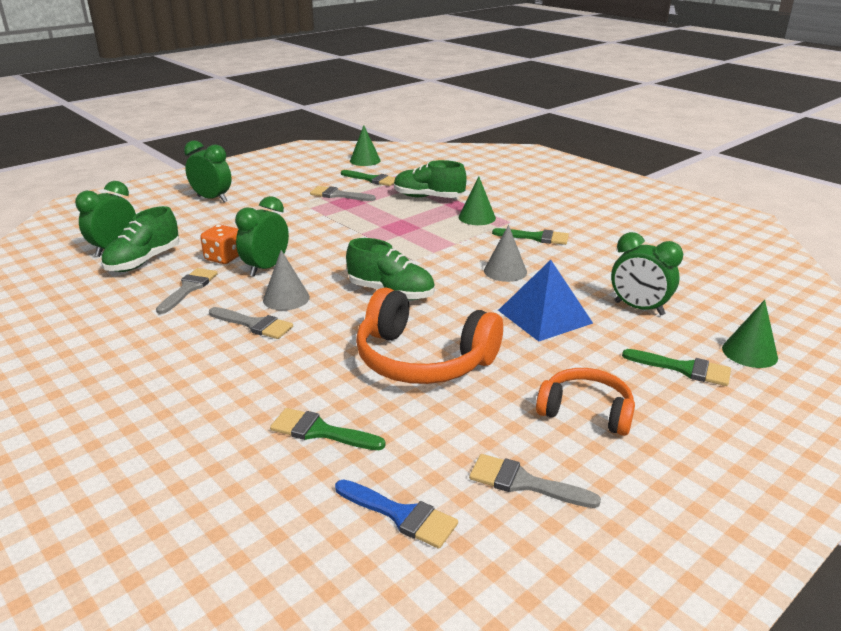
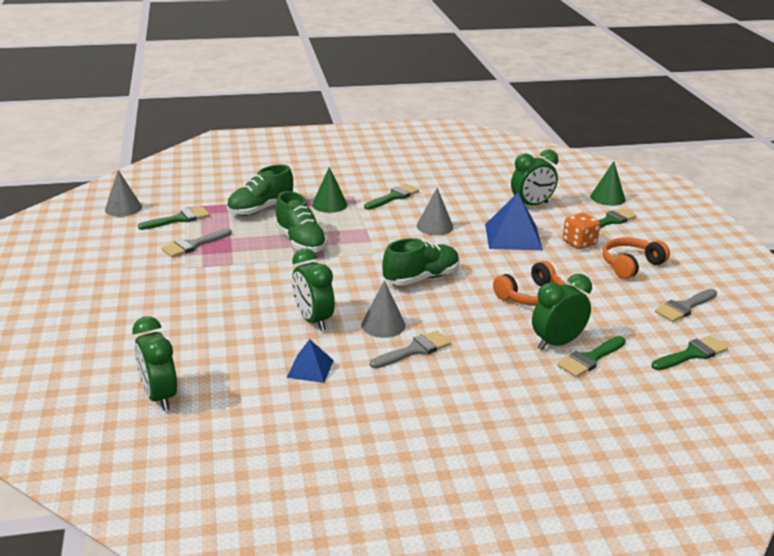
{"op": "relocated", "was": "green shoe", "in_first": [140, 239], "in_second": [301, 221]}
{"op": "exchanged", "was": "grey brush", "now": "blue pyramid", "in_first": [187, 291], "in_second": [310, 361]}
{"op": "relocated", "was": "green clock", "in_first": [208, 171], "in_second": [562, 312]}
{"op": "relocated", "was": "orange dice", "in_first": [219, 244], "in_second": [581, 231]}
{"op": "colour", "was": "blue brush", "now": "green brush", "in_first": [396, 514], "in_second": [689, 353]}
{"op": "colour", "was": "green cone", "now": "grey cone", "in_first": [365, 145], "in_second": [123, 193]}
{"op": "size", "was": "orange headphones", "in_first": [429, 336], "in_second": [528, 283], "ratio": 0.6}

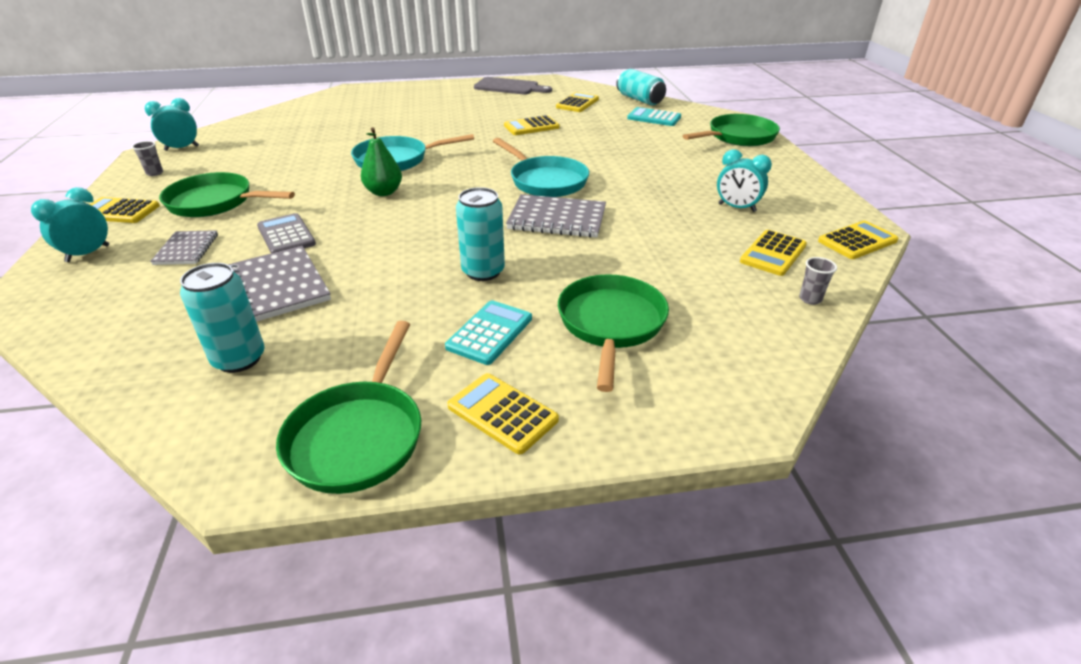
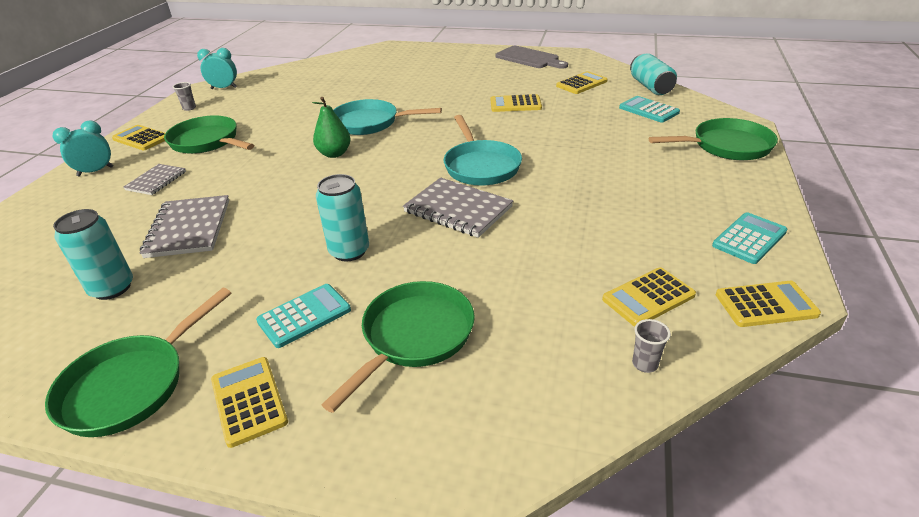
{"op": "missing", "was": "grey calculator", "in_first": [286, 233]}
{"op": "missing", "was": "turquoise clock", "in_first": [744, 180]}
{"op": "appeared", "now": "turquoise calculator", "in_second": [749, 238]}

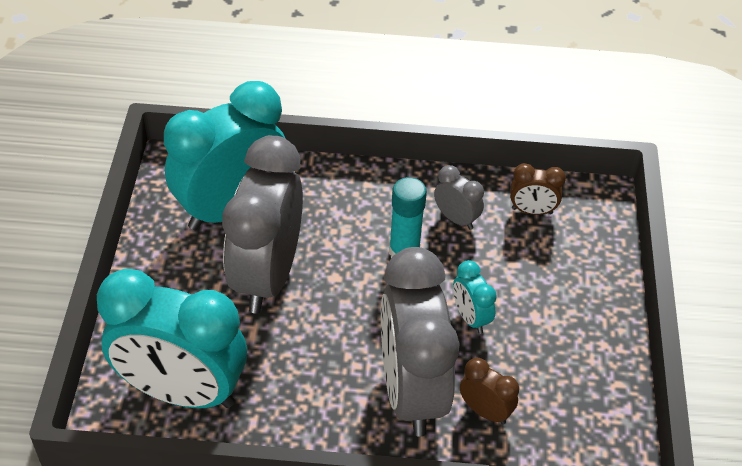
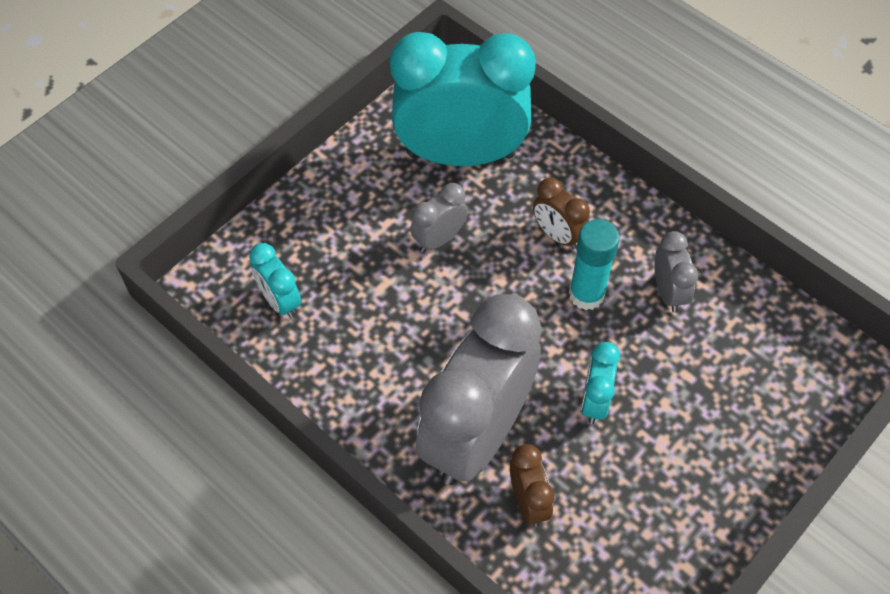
{"op": "size", "was": "turquoise clock", "in_first": [172, 338], "in_second": [275, 281], "ratio": 0.43}
{"op": "size", "was": "grey clock", "in_first": [262, 224], "in_second": [439, 218], "ratio": 0.43}
{"op": "relocated", "was": "brown clock", "in_first": [538, 189], "in_second": [561, 213]}

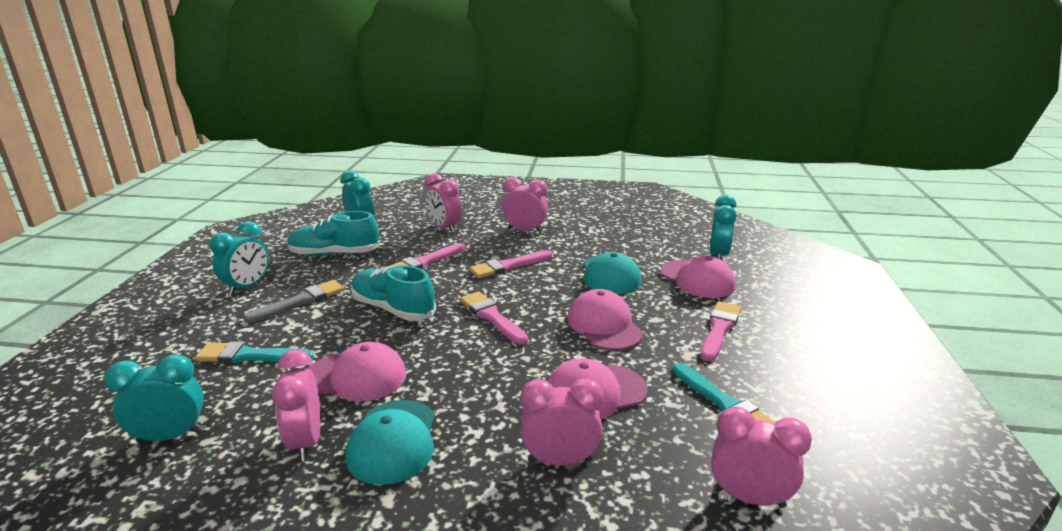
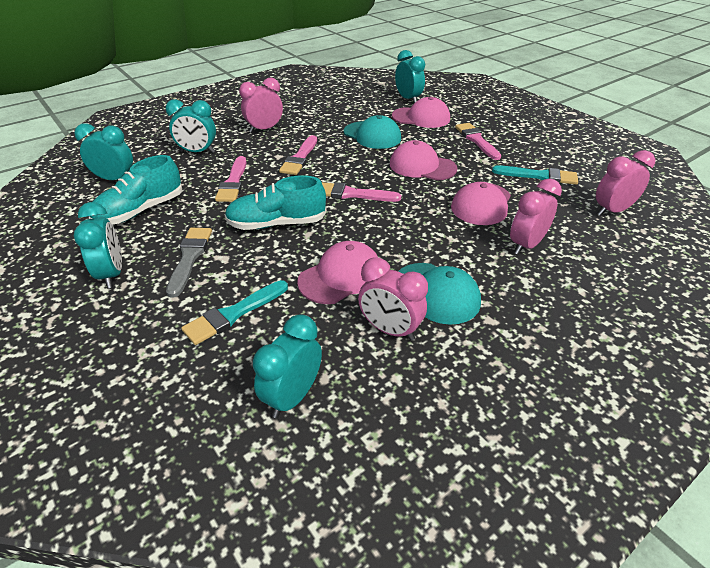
{"op": "colour", "was": "pink clock", "now": "turquoise clock", "in_first": [443, 203], "in_second": [190, 126]}

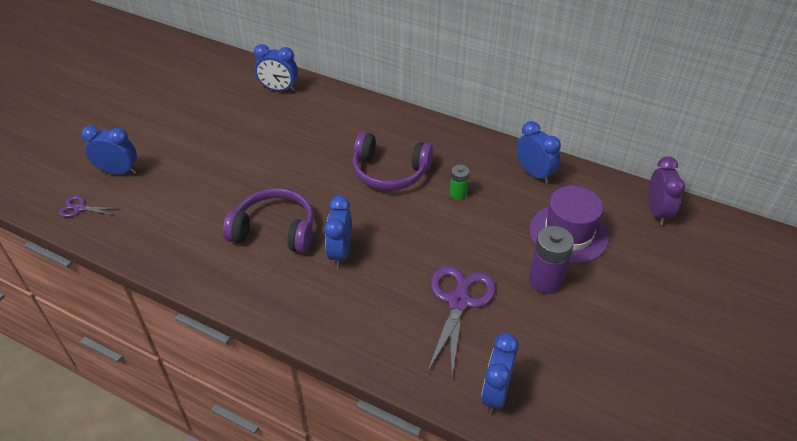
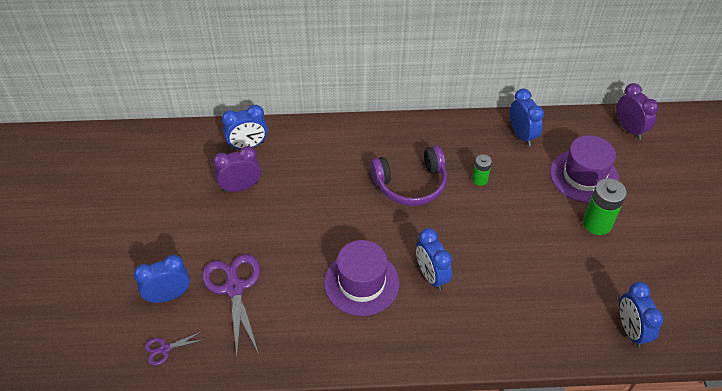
{"op": "exchanged", "was": "purple headphones", "now": "purple hat", "in_first": [268, 220], "in_second": [362, 278]}
{"op": "relocated", "was": "purple scissors", "in_first": [461, 321], "in_second": [231, 305]}
{"op": "spun", "was": "blue clock", "in_first": [539, 152], "in_second": [527, 117], "clockwise": 45}
{"op": "colour", "was": "purple battery", "now": "green battery", "in_first": [551, 260], "in_second": [605, 206]}
{"op": "appeared", "now": "purple clock", "in_second": [237, 169]}

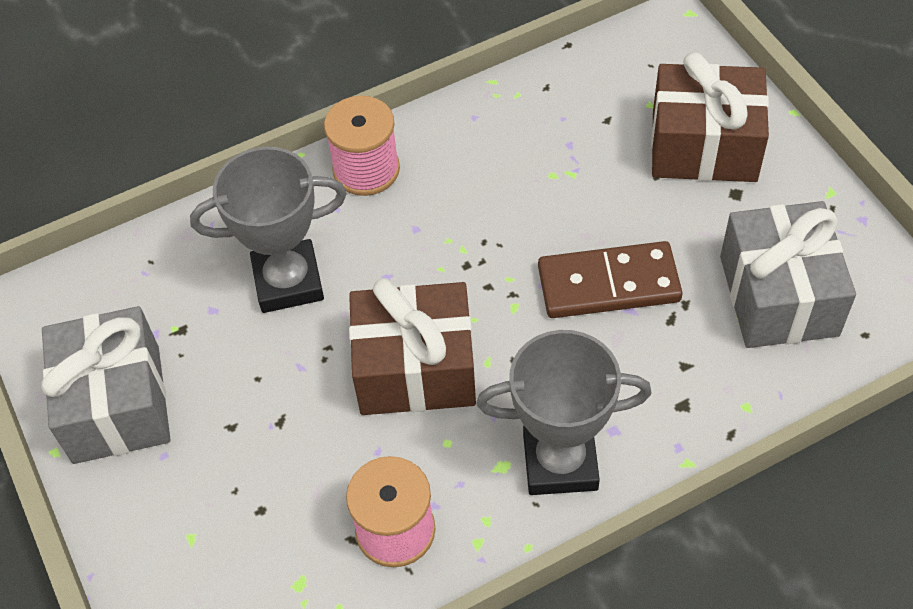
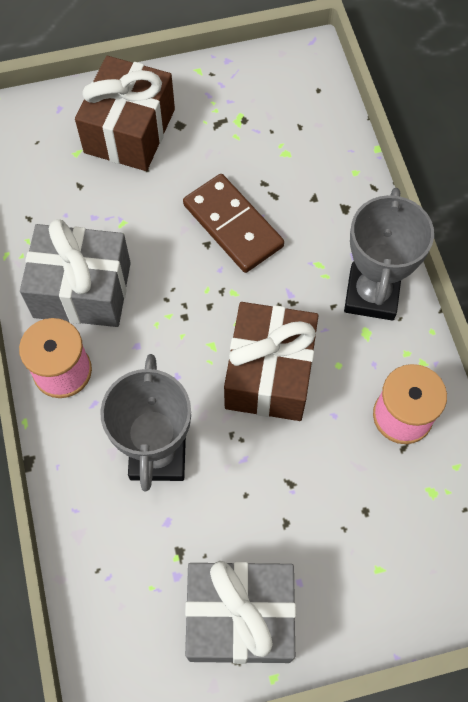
{"op": "spun", "was": "brown domino", "in_first": [610, 279], "in_second": [233, 223], "clockwise": -45}
{"op": "relocated", "was": "grey gift", "in_first": [788, 274], "in_second": [75, 273]}

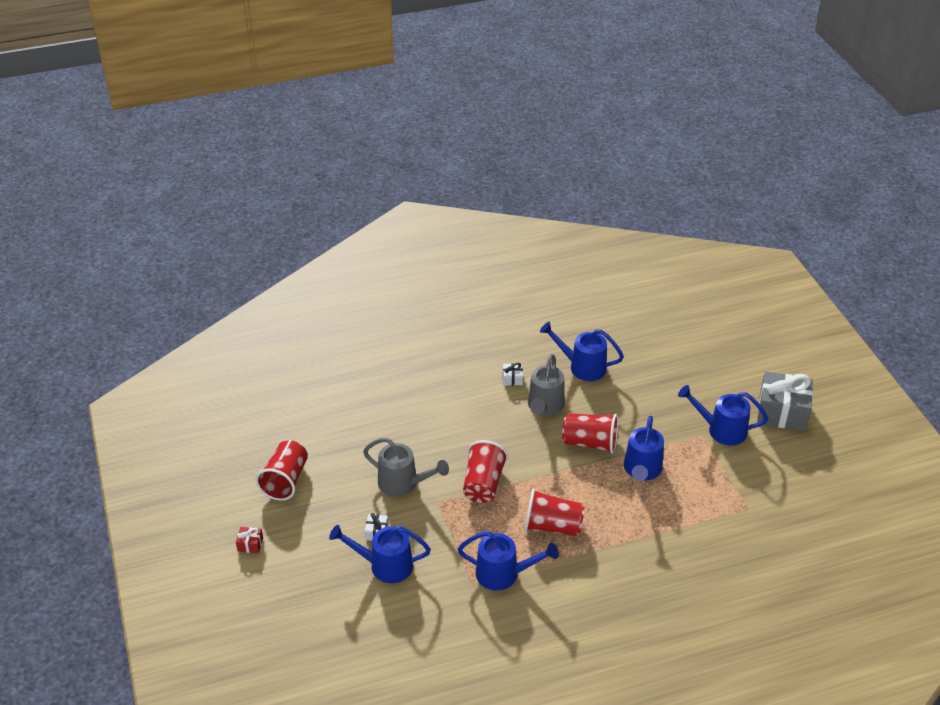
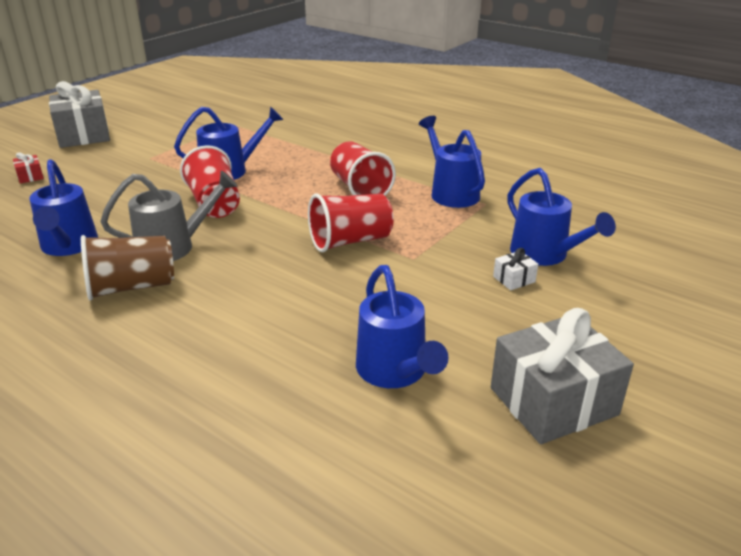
{"op": "relocated", "was": "red gift", "in_first": [249, 540], "in_second": [28, 168]}
{"op": "exchanged", "was": "red cup", "now": "grey gift", "in_first": [281, 470], "in_second": [562, 376]}
{"op": "missing", "was": "grey watering can", "in_first": [406, 467]}
{"op": "exchanged", "was": "white gift", "now": "brown cup", "in_first": [513, 374], "in_second": [127, 268]}
{"op": "relocated", "was": "blue watering can", "in_first": [723, 415], "in_second": [402, 326]}

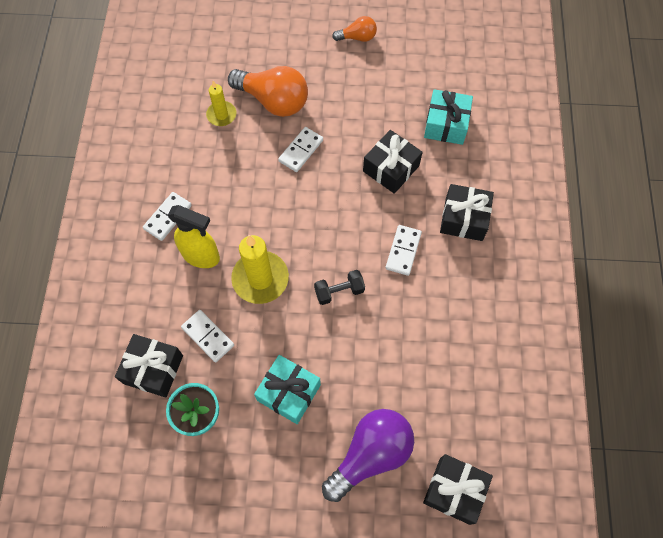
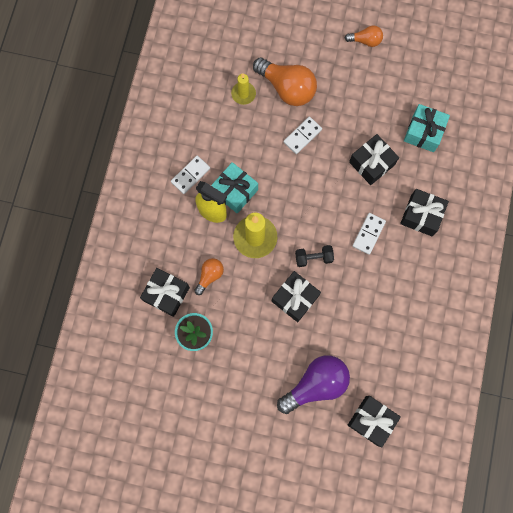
{"op": "exchanged", "was": "white domino", "now": "orange light bulb", "in_first": [207, 336], "in_second": [209, 276]}
{"op": "relocated", "was": "turquoise gift", "in_first": [287, 389], "in_second": [234, 187]}
{"op": "appeared", "now": "black gift", "in_second": [296, 296]}

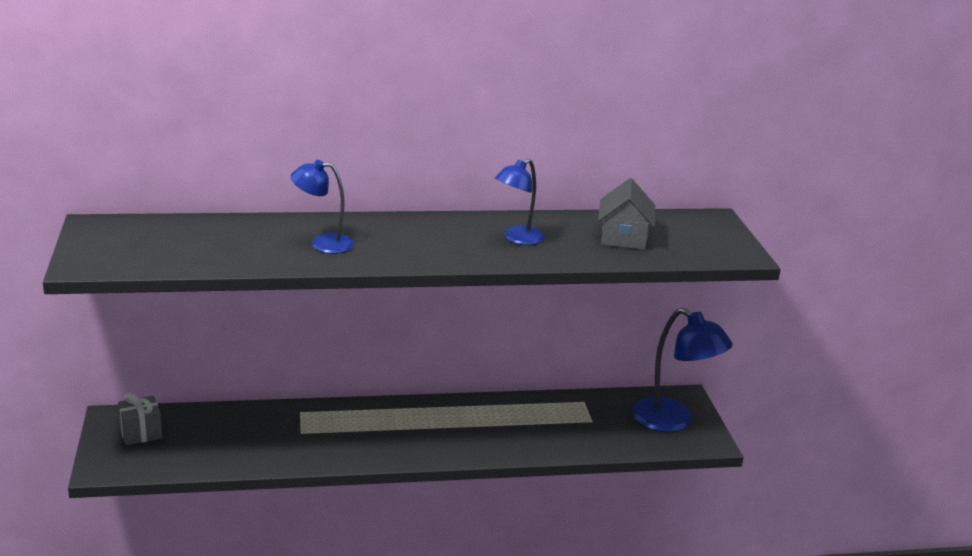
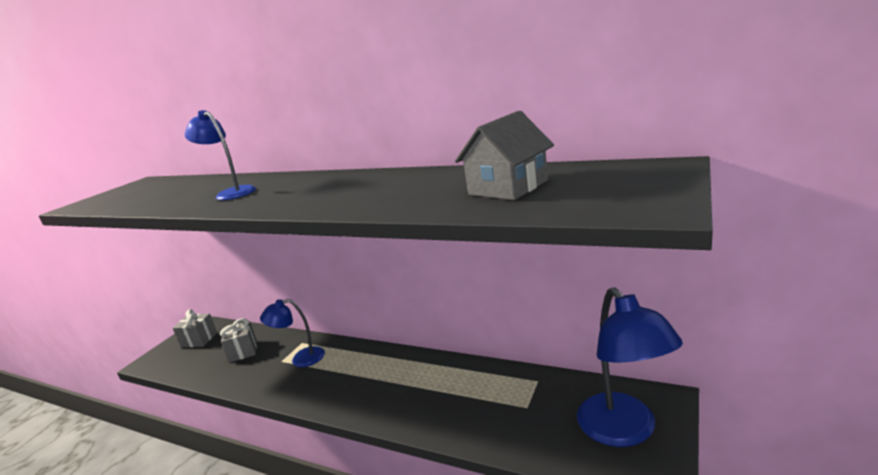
{"op": "relocated", "was": "blue lamp", "in_first": [520, 202], "in_second": [292, 333]}
{"op": "appeared", "now": "grey gift", "in_second": [238, 340]}

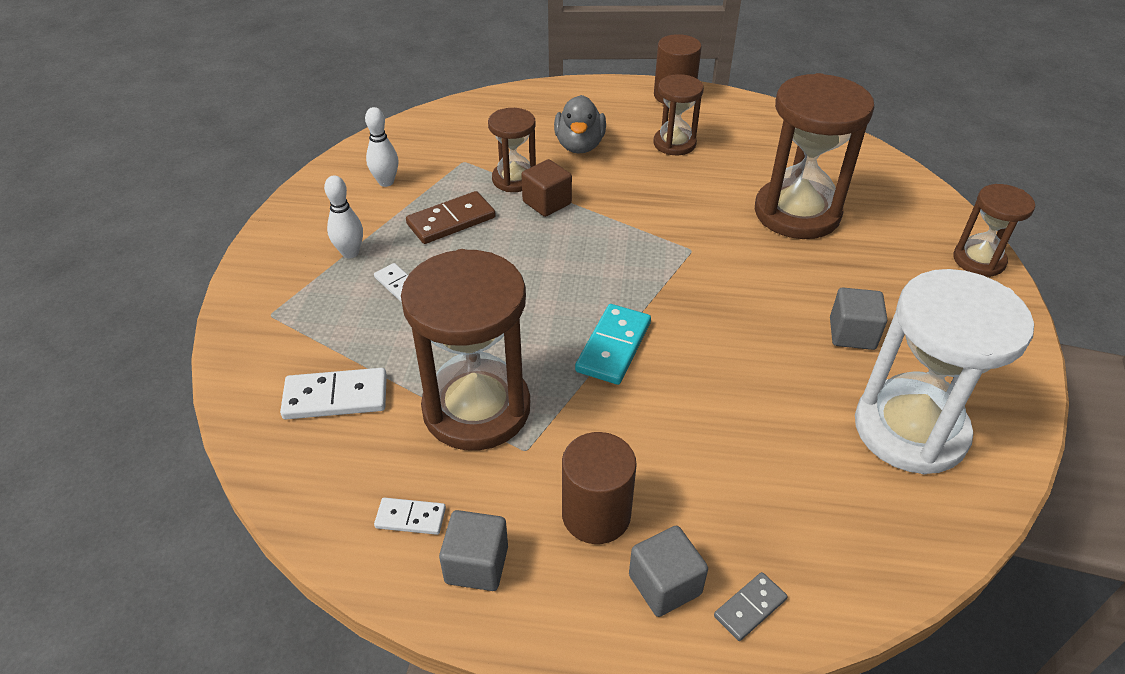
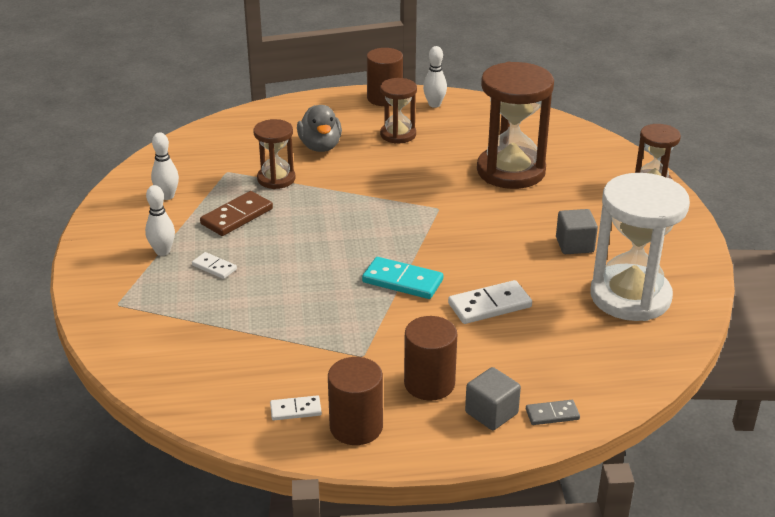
{"op": "relocated", "was": "white domino", "in_first": [333, 393], "in_second": [490, 302]}
{"op": "missing", "was": "brown hourglass", "in_first": [465, 350]}
{"op": "exchanged", "was": "grey cube", "now": "brown cylinder", "in_first": [473, 550], "in_second": [355, 401]}
{"op": "missing", "was": "brown cube", "in_first": [546, 188]}
{"op": "spun", "was": "turquoise domino", "in_first": [613, 344], "in_second": [402, 278], "clockwise": -75}
{"op": "spun", "was": "grey domino", "in_first": [751, 606], "in_second": [553, 412], "clockwise": 45}
{"op": "appeared", "now": "white bowling pin", "in_second": [435, 77]}

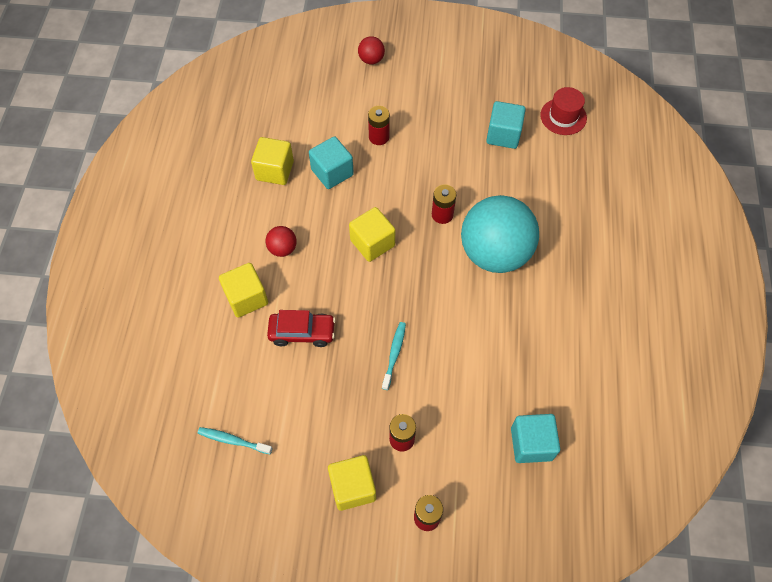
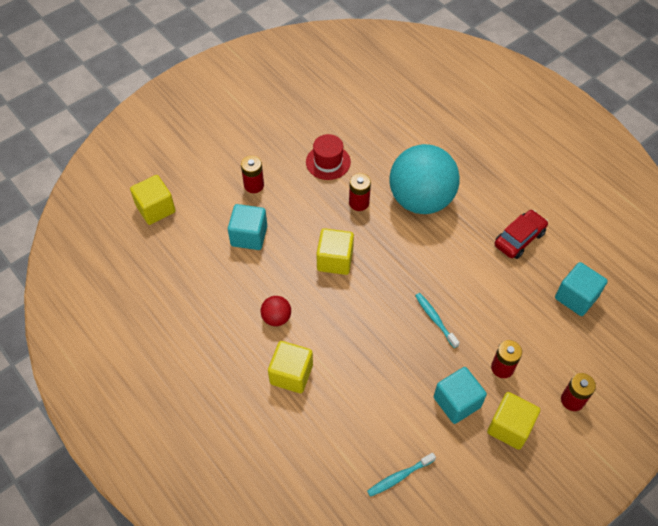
{"op": "relocated", "was": "yellow cube", "in_first": [272, 161], "in_second": [153, 200]}
{"op": "relocated", "was": "red car", "in_first": [301, 328], "in_second": [521, 234]}
{"op": "missing", "was": "red ball", "in_first": [371, 50]}
{"op": "relocated", "was": "turquoise cube", "in_first": [506, 125], "in_second": [460, 395]}
{"op": "relocated", "was": "red hat", "in_first": [563, 111], "in_second": [328, 157]}

